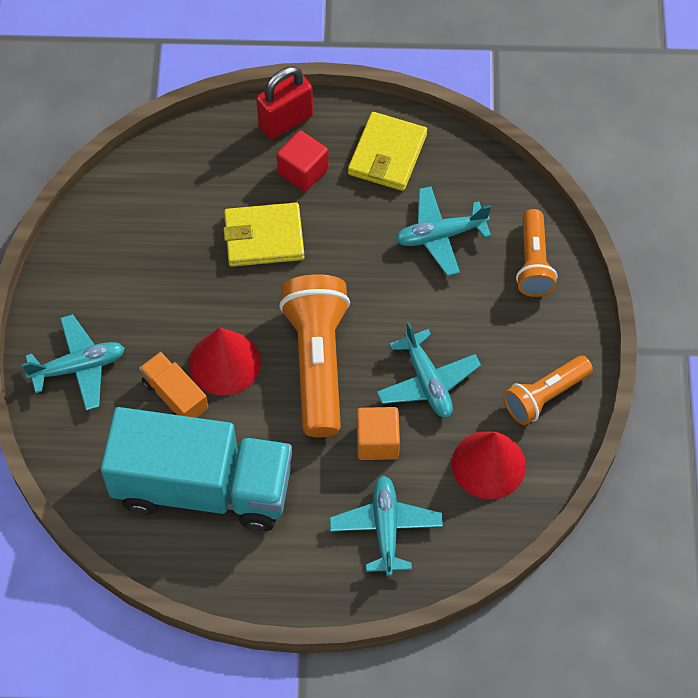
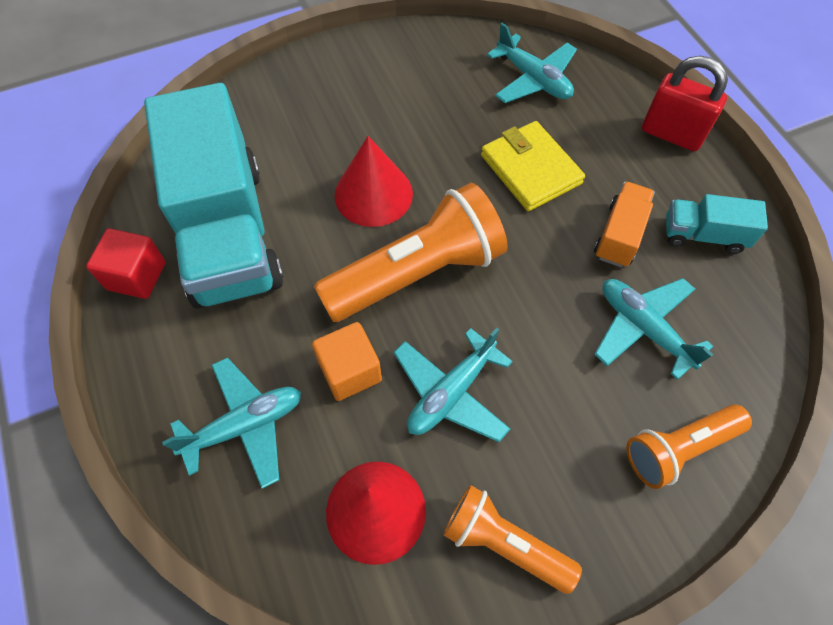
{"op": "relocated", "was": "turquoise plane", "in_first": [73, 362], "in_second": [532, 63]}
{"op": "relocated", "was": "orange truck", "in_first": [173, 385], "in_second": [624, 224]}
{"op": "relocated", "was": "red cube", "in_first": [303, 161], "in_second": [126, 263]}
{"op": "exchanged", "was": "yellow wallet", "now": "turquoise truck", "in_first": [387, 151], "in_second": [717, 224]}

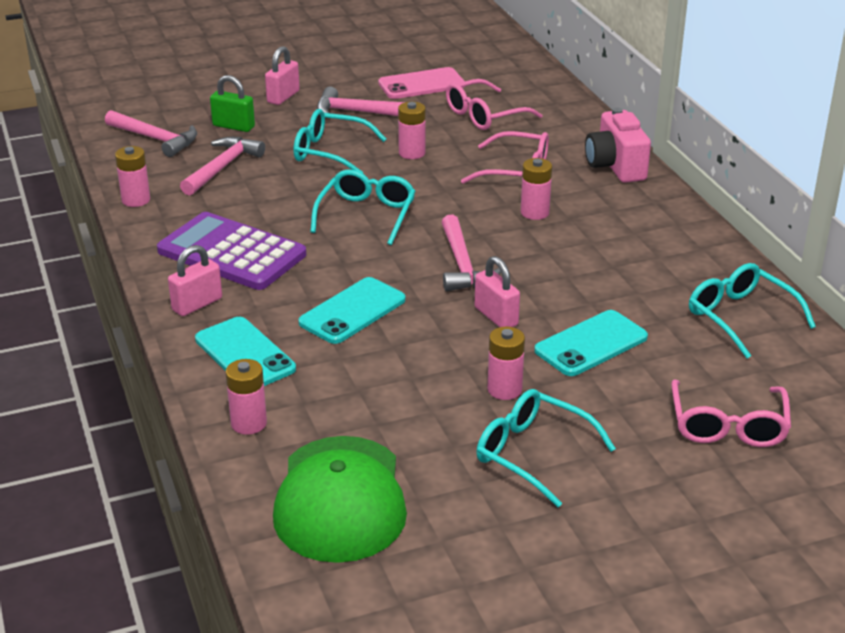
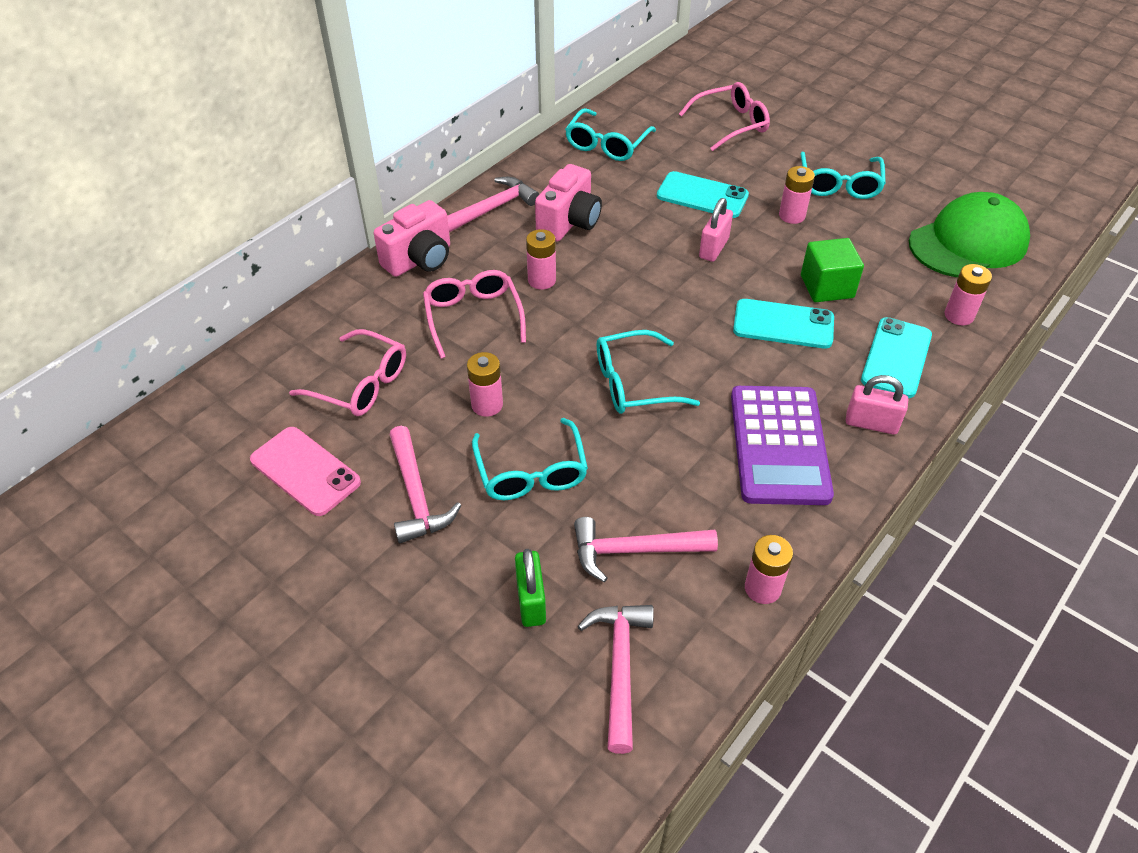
{"op": "missing", "was": "pink padlock", "in_first": [282, 75]}
{"op": "relocated", "was": "pink hammer", "in_first": [471, 253], "in_second": [493, 204]}
{"op": "appeared", "now": "pink camera", "in_second": [568, 203]}
{"op": "appeared", "now": "green cube", "in_second": [832, 270]}

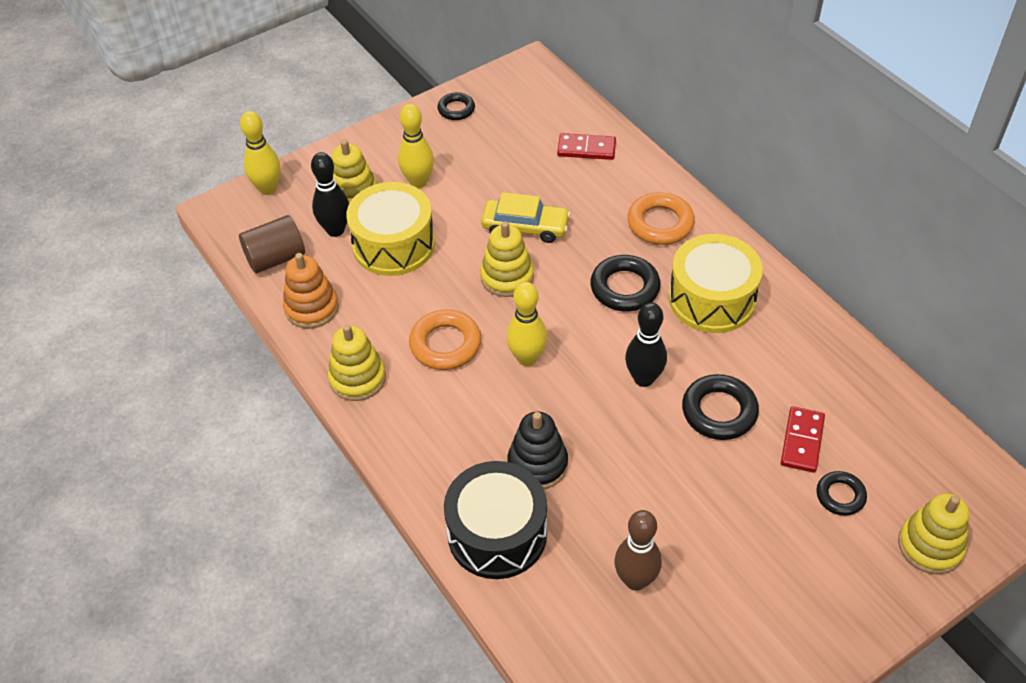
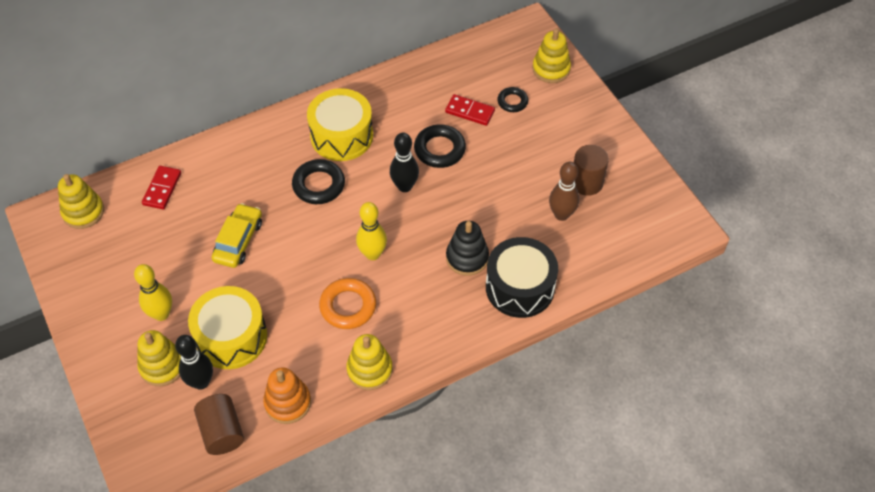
{"op": "missing", "was": "yellow bowling pin", "in_first": [260, 153]}
{"op": "missing", "was": "black ring", "in_first": [456, 106]}
{"op": "relocated", "was": "yellow stacking toy", "in_first": [507, 259], "in_second": [81, 201]}
{"op": "missing", "was": "orange ring", "in_first": [661, 218]}
{"op": "appeared", "now": "brown cylinder", "in_second": [591, 170]}

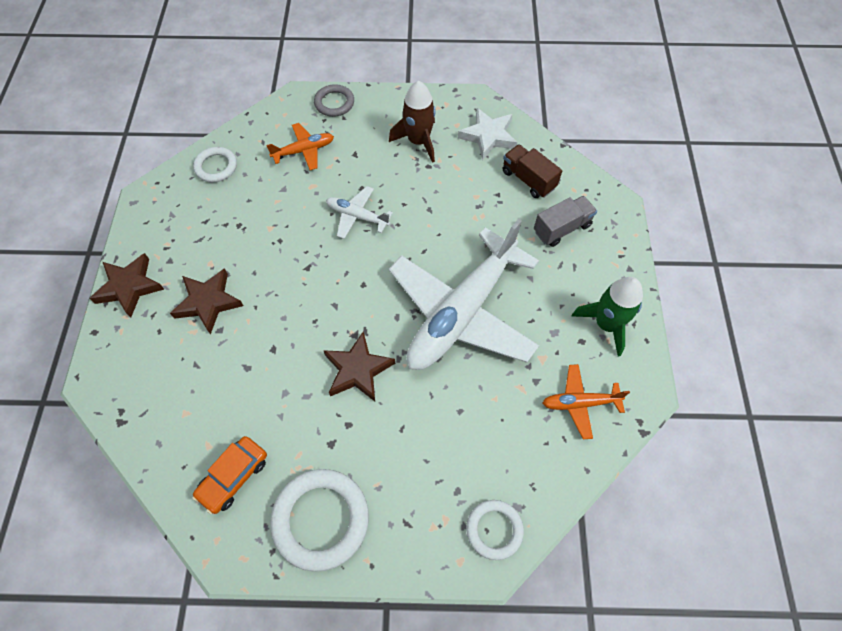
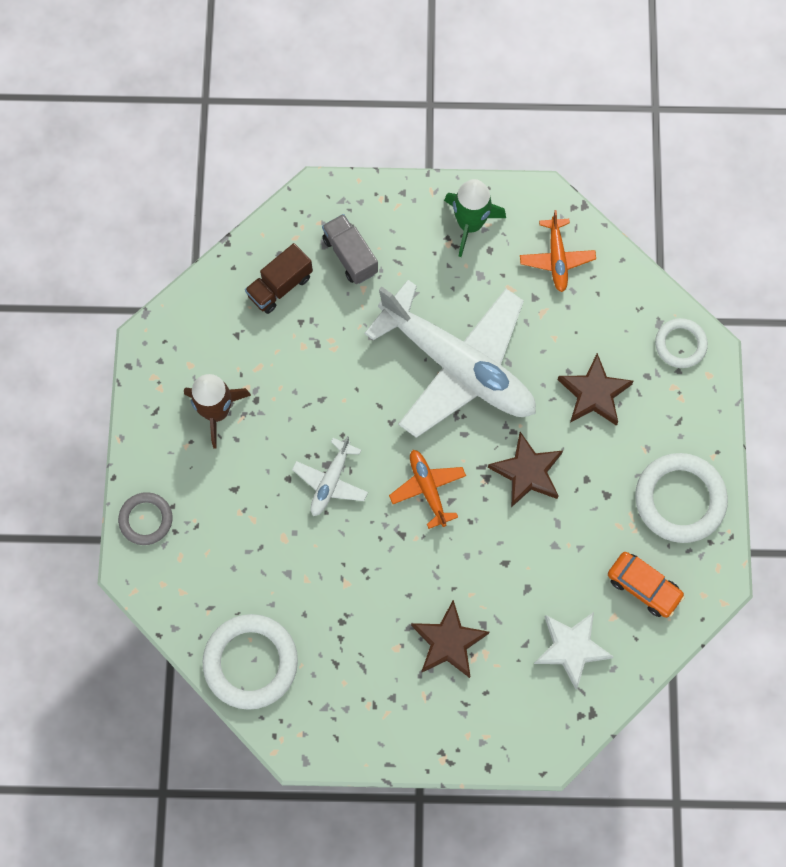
{"op": "relocated", "was": "brown star", "in_first": [126, 285], "in_second": [596, 389]}
{"op": "size", "was": "white ring", "in_first": [215, 164], "in_second": [250, 662], "ratio": 1.71}
{"op": "relocated", "was": "orange plane", "in_first": [300, 146], "in_second": [427, 489]}
{"op": "relocated", "was": "white star", "in_first": [487, 134], "in_second": [574, 650]}

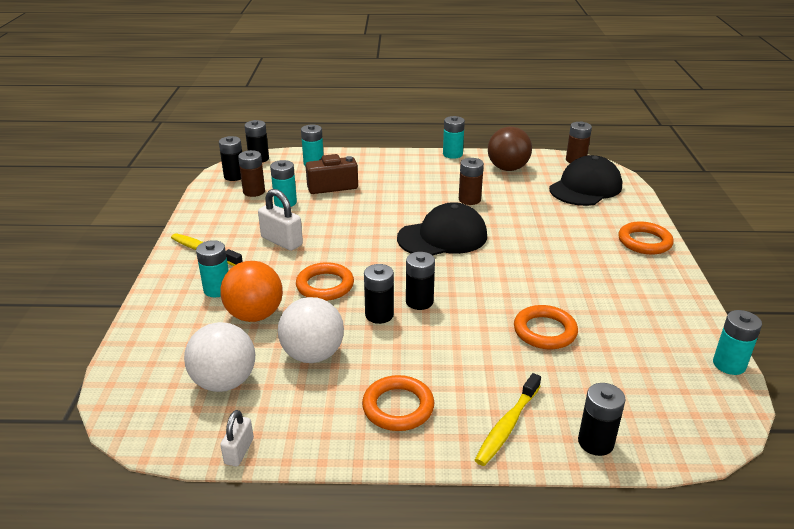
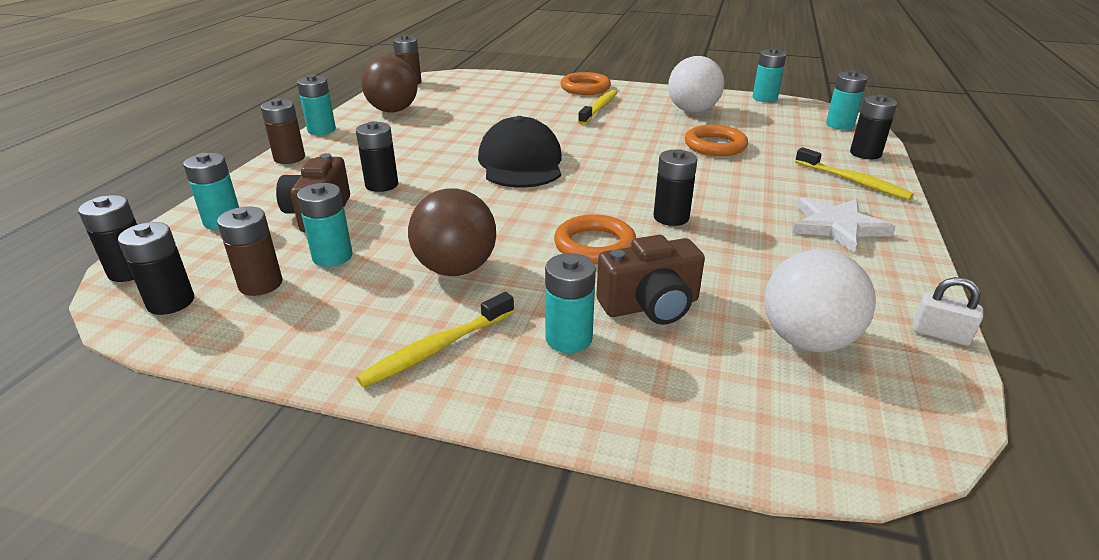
{"op": "exchanged", "was": "orange ball", "now": "brown camera", "in_first": [251, 291], "in_second": [650, 280]}
{"op": "exchanged", "was": "white padlock", "now": "brown ball", "in_first": [280, 220], "in_second": [452, 232]}
{"op": "relocated", "was": "white ball", "in_first": [311, 330], "in_second": [696, 84]}
{"op": "exchanged", "was": "orange ring", "now": "white star", "in_first": [398, 403], "in_second": [844, 225]}
{"op": "relocated", "was": "black battery", "in_first": [420, 281], "in_second": [377, 156]}
{"op": "relocated", "was": "brown battery", "in_first": [471, 181], "in_second": [283, 131]}
{"op": "missing", "was": "black cap", "in_first": [585, 180]}
{"op": "appeared", "now": "yellow toothbrush", "in_second": [597, 107]}
{"op": "appeared", "now": "turquoise battery", "in_second": [847, 100]}

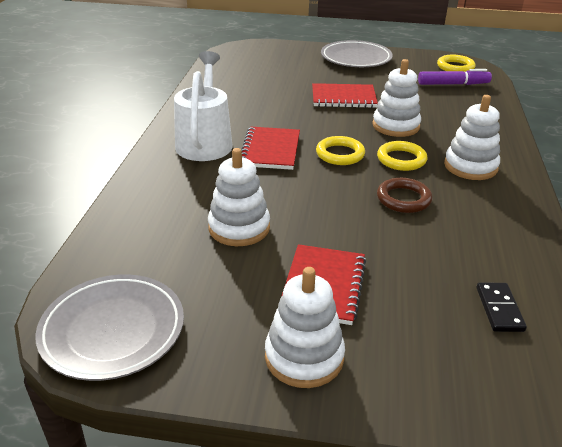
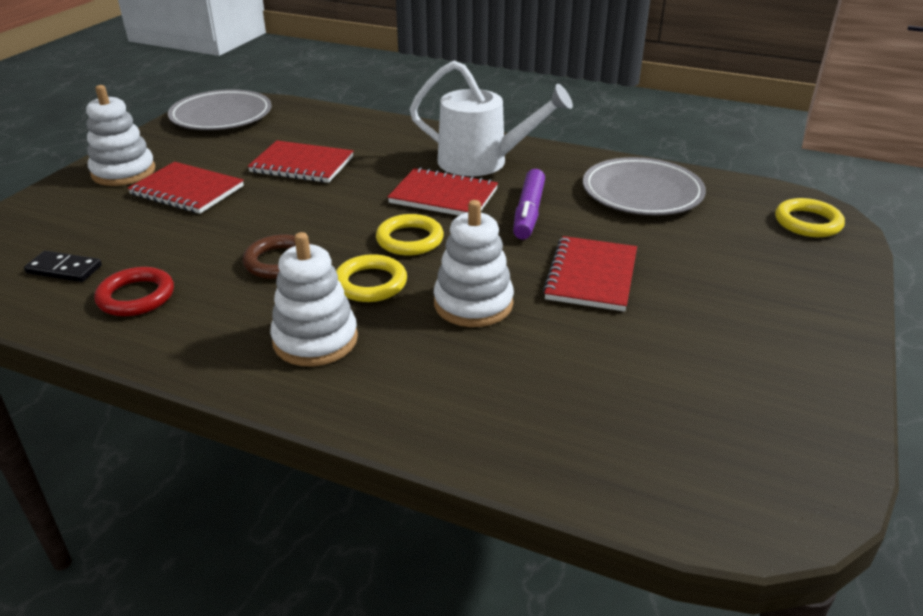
{"op": "exchanged", "was": "white stacking toy", "now": "red notebook", "in_first": [239, 197], "in_second": [301, 162]}
{"op": "relocated", "was": "grey plate", "in_first": [357, 53], "in_second": [644, 186]}
{"op": "relocated", "was": "purple marker", "in_first": [455, 77], "in_second": [529, 204]}
{"op": "relocated", "was": "yellow ring", "in_first": [456, 63], "in_second": [810, 217]}
{"op": "appeared", "now": "red ring", "in_second": [134, 291]}

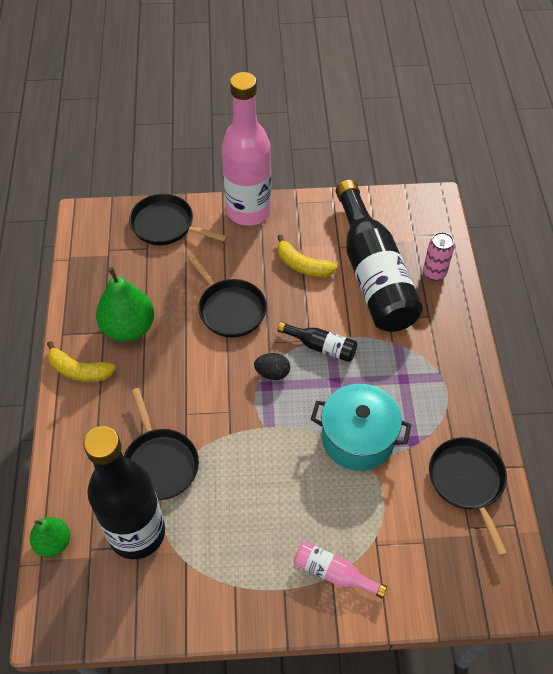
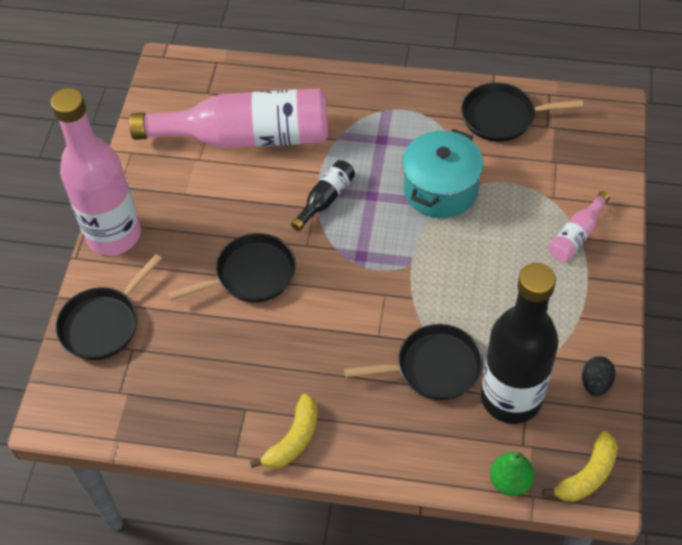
{"op": "missing", "was": "green pear", "in_first": [125, 304]}
{"op": "relocated", "was": "black egg", "in_first": [272, 366], "in_second": [599, 376]}
{"op": "relocated", "was": "yellow banana", "in_first": [308, 256], "in_second": [580, 466]}
{"op": "colour", "was": "black bottle", "now": "pink bottle", "in_first": [379, 256], "in_second": [228, 118]}
{"op": "missing", "was": "pink can", "in_first": [439, 256]}

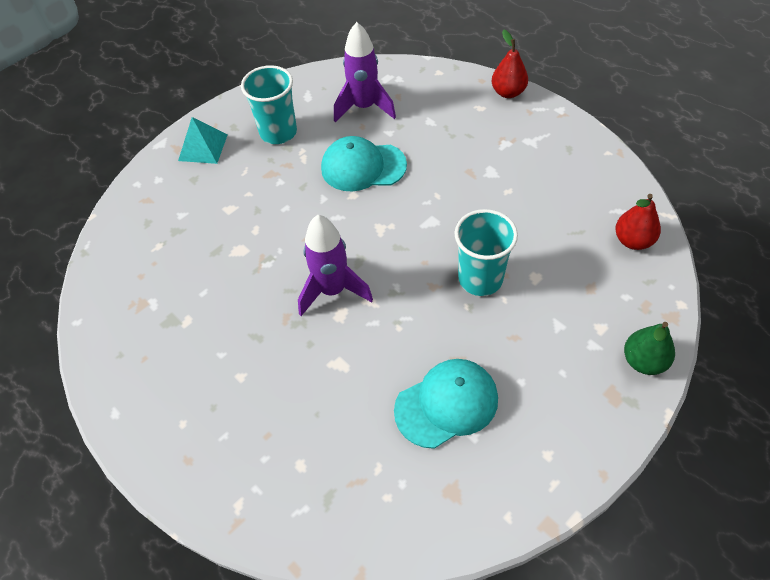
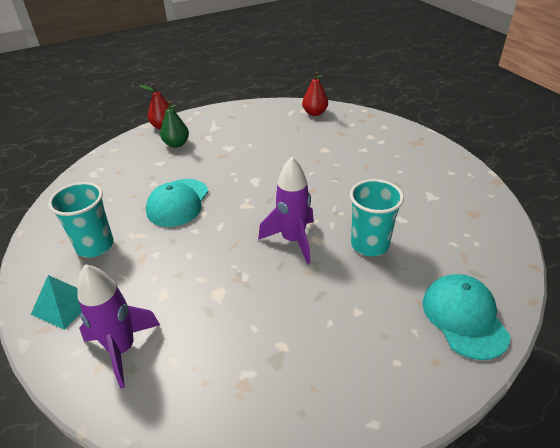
{"op": "relocated", "was": "purple rocket", "in_first": [365, 72], "in_second": [119, 326]}
{"op": "relocated", "was": "turquoise cap", "in_first": [446, 404], "in_second": [466, 317]}
{"op": "relocated", "was": "turquoise cup", "in_first": [486, 252], "in_second": [377, 217]}
{"op": "relocated", "was": "green pear", "in_first": [649, 348], "in_second": [174, 124]}

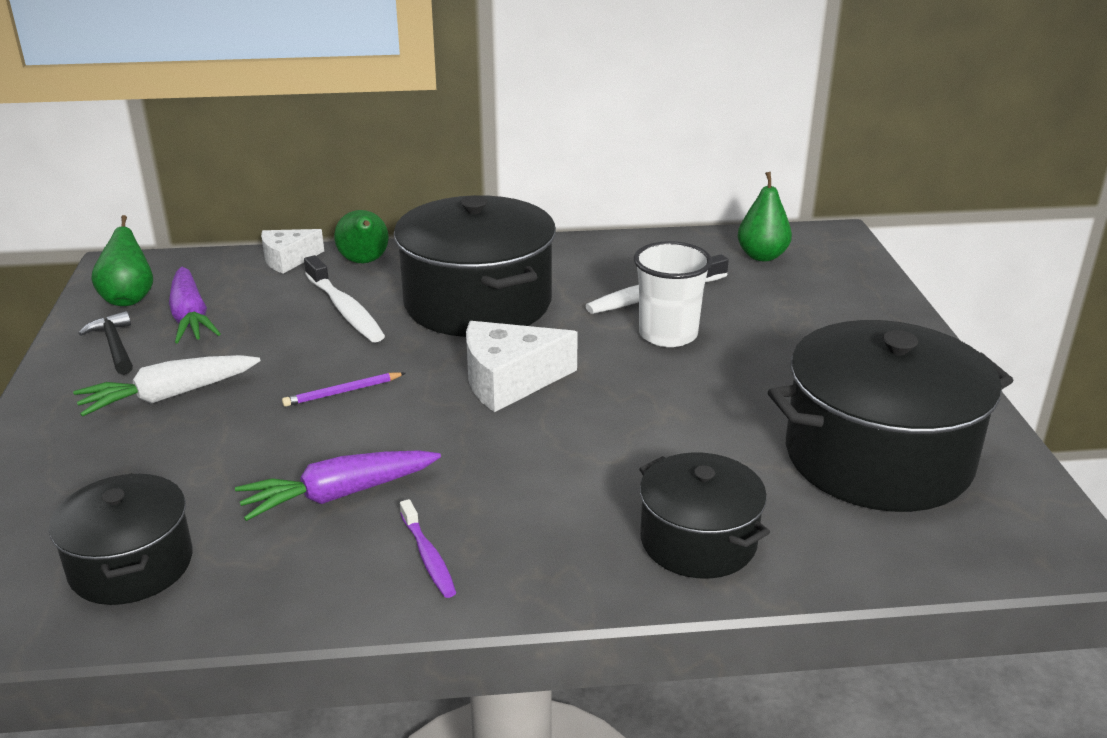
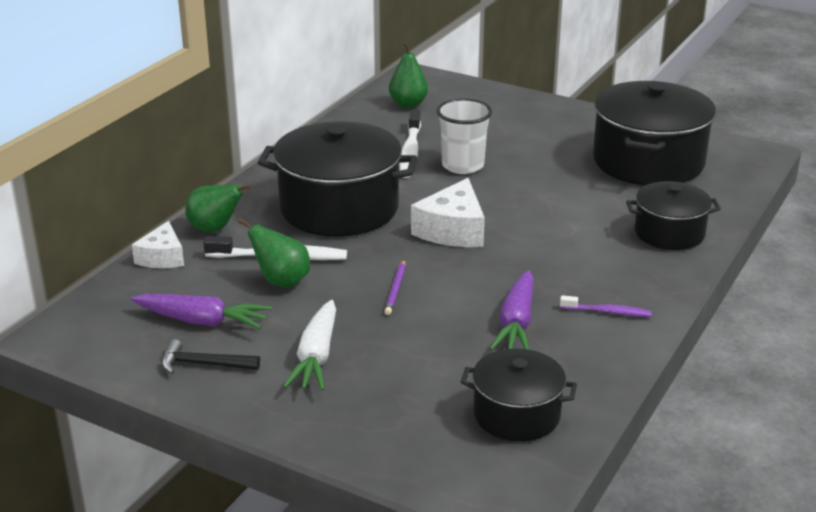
{"op": "relocated", "was": "green pear", "in_first": [122, 260], "in_second": [274, 252]}

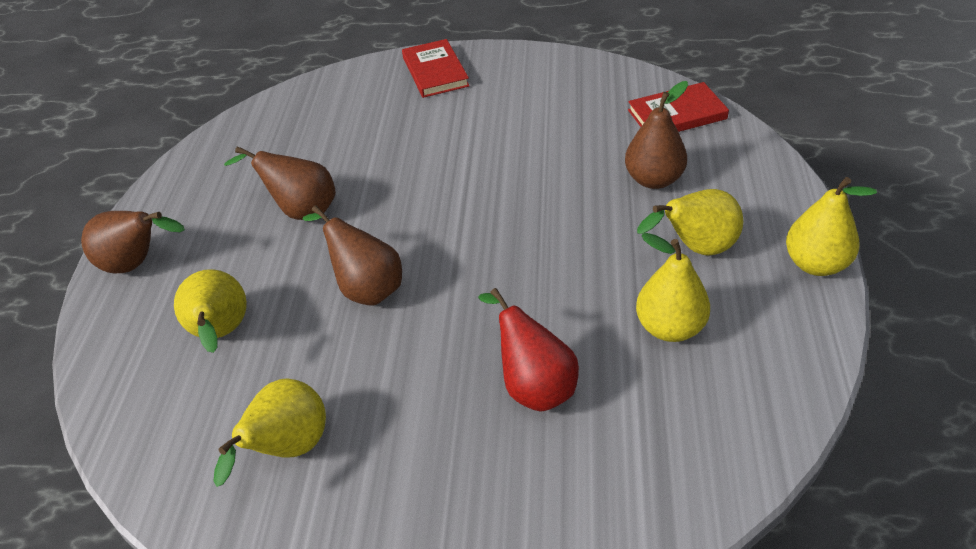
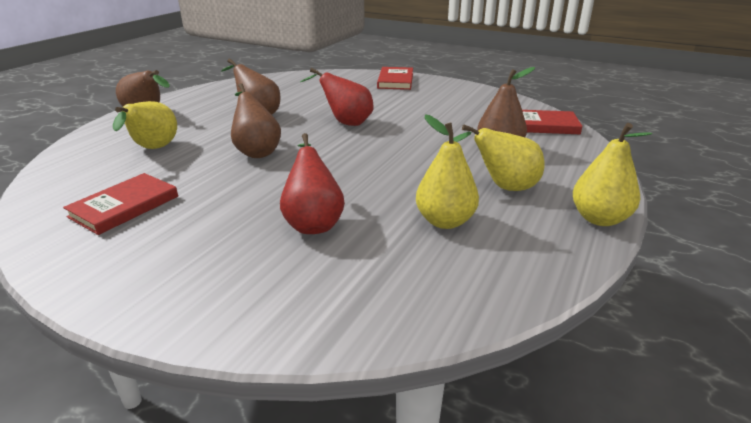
{"op": "exchanged", "was": "yellow pear", "now": "red book", "in_first": [270, 432], "in_second": [120, 204]}
{"op": "appeared", "now": "red pear", "in_second": [337, 97]}

